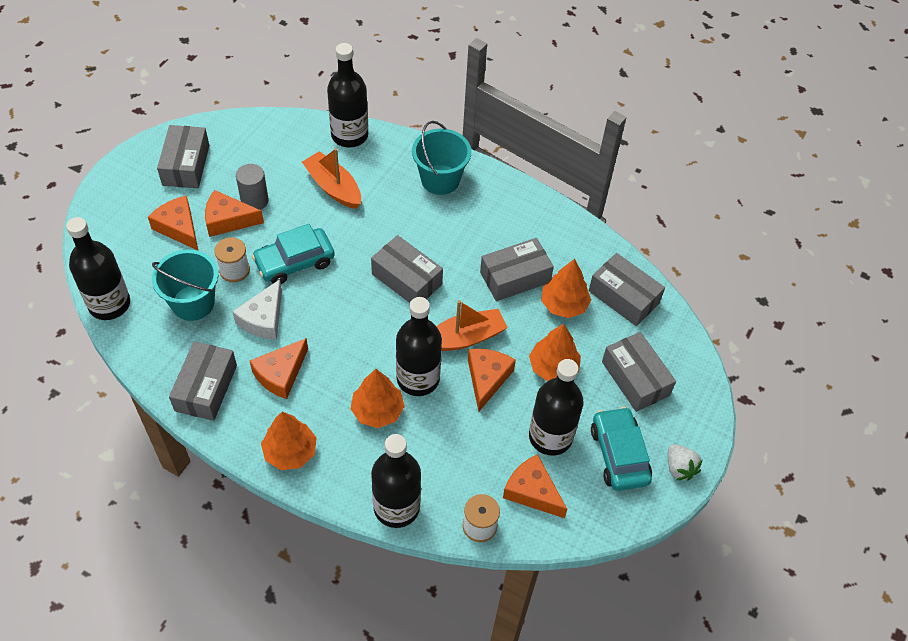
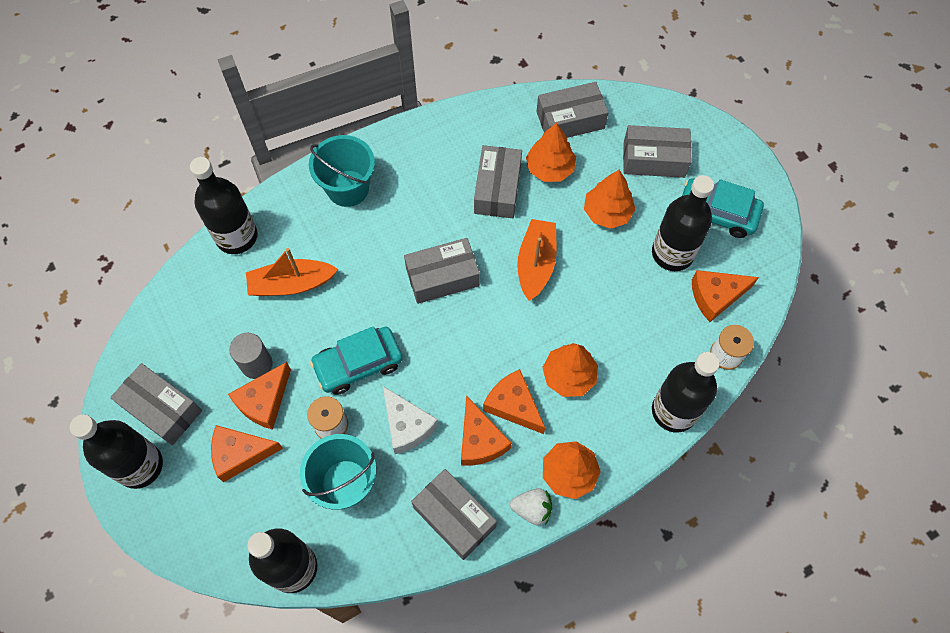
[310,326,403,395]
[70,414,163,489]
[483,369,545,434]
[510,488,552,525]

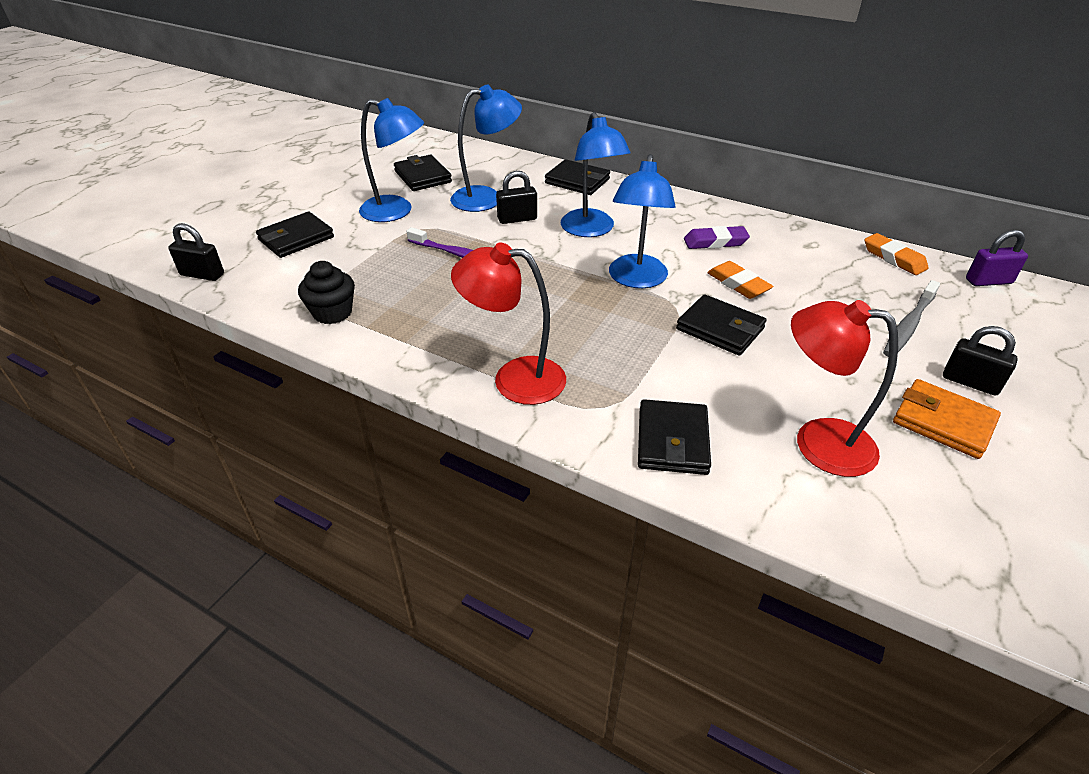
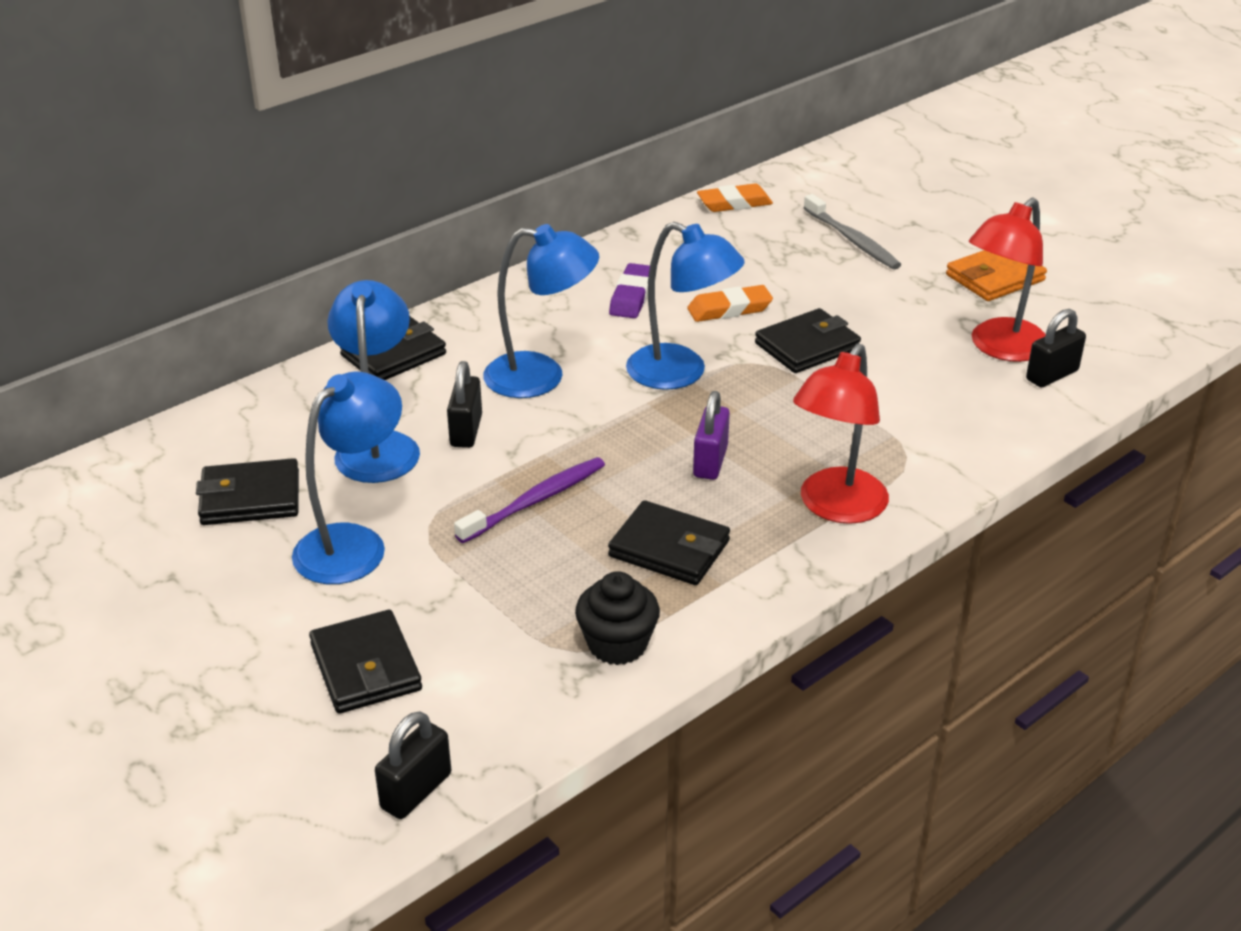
[608,500,730,585]
[1026,309,1086,387]
[693,391,730,480]

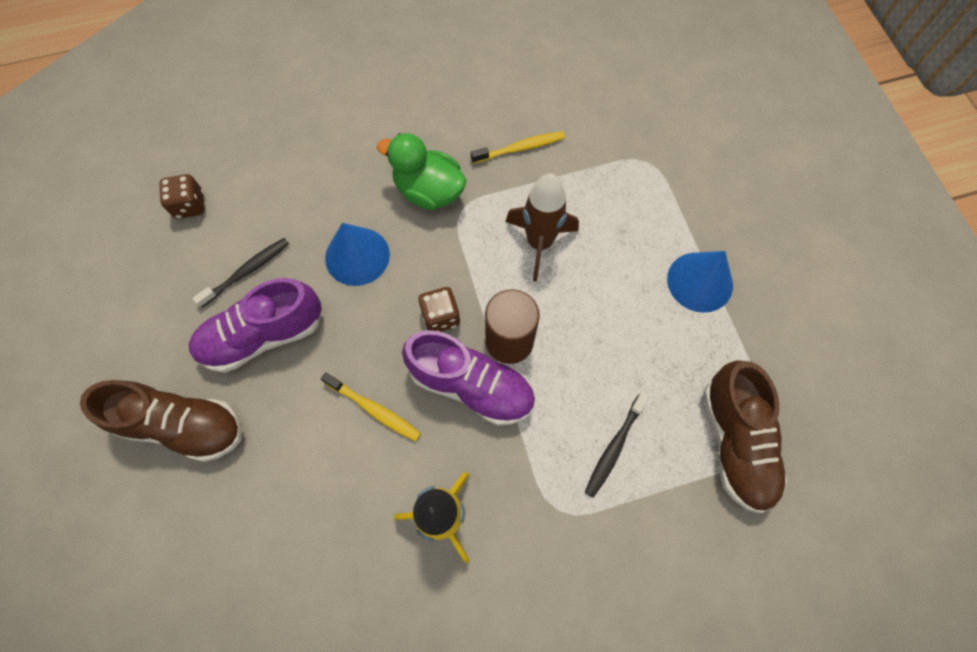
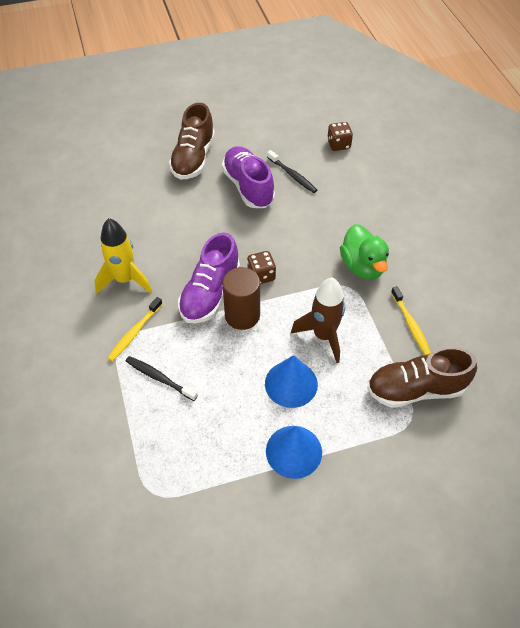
[108,297,162,361]
[265,355,318,408]
[340,224,389,280]
[367,347,477,408]

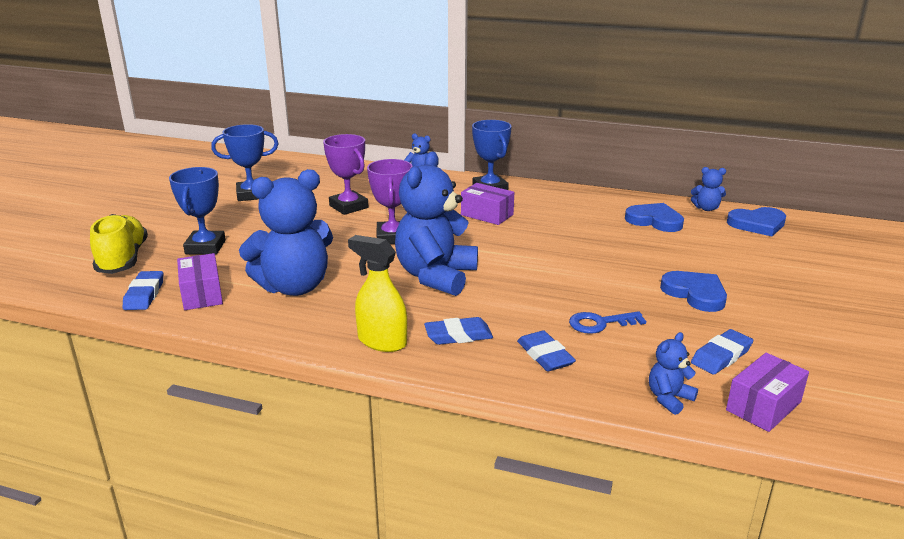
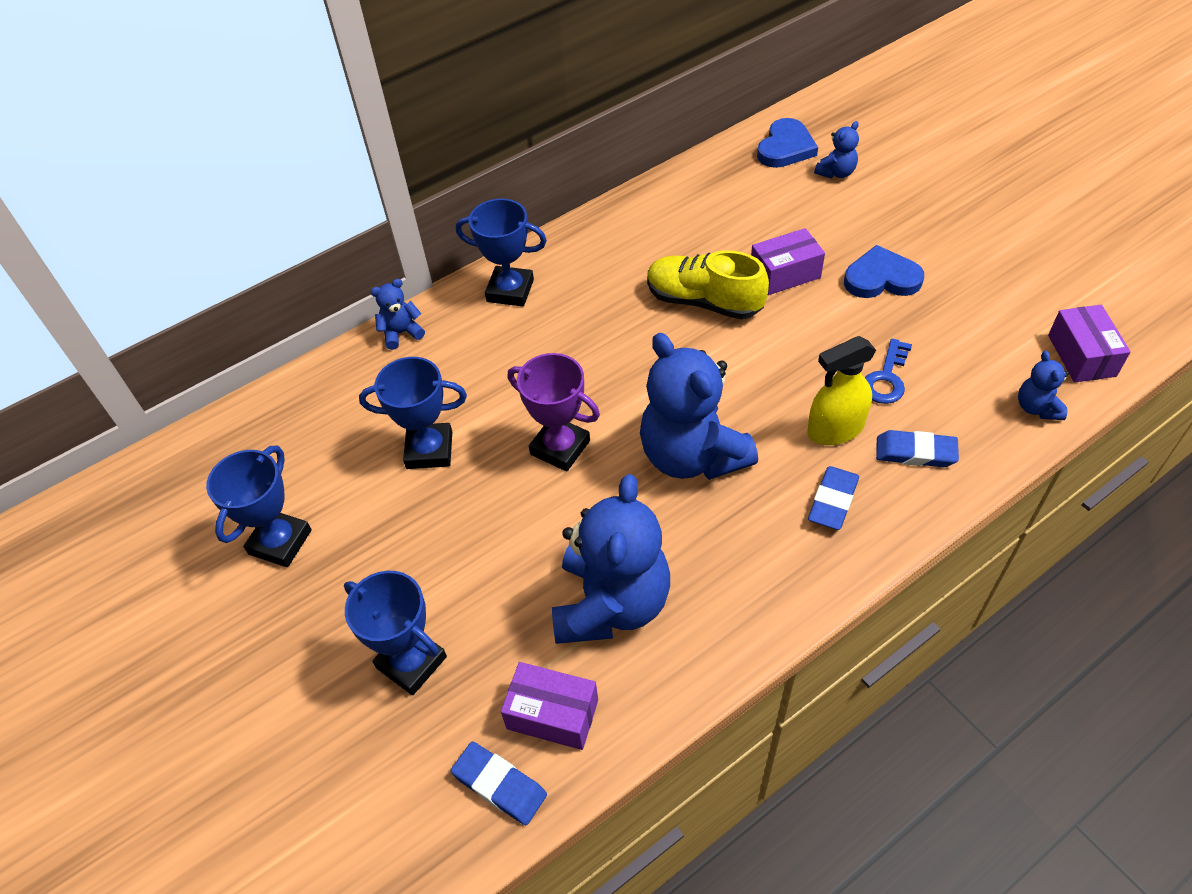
[647,250,769,319]
[359,357,467,469]
[807,336,876,445]
[751,228,825,295]
[625,203,684,232] (first image)
[814,121,859,179]
[691,329,753,374] (first image)

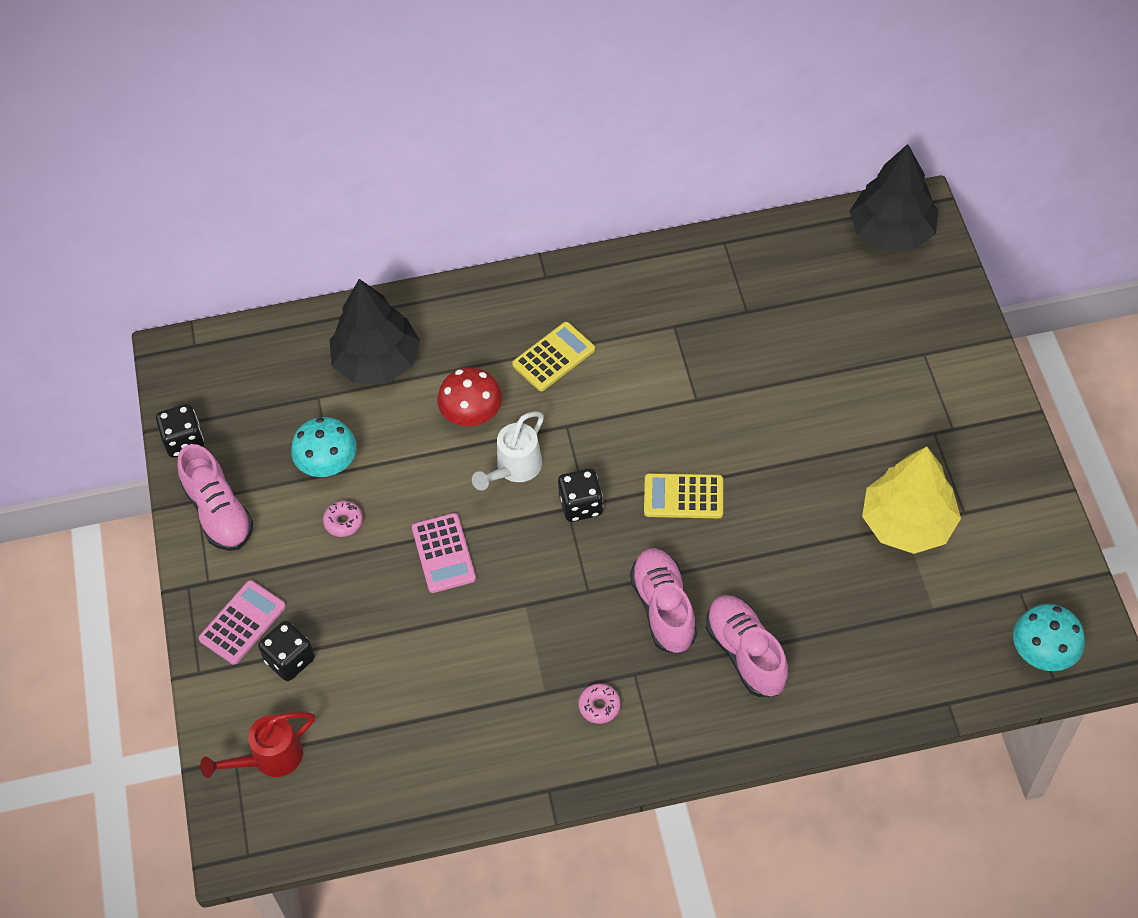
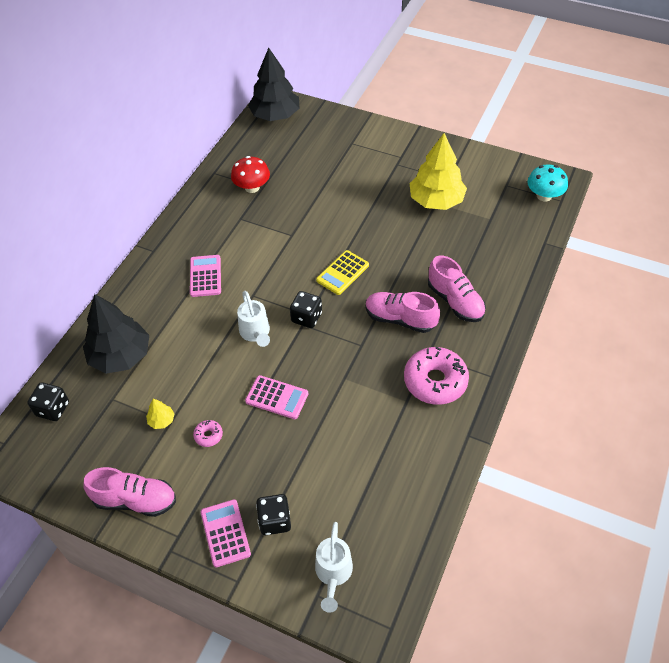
[27,382,69,421]
[315,522,353,613]
[146,399,175,429]
[231,156,270,193]
[190,255,221,297]
[404,347,469,405]
[428,256,486,322]

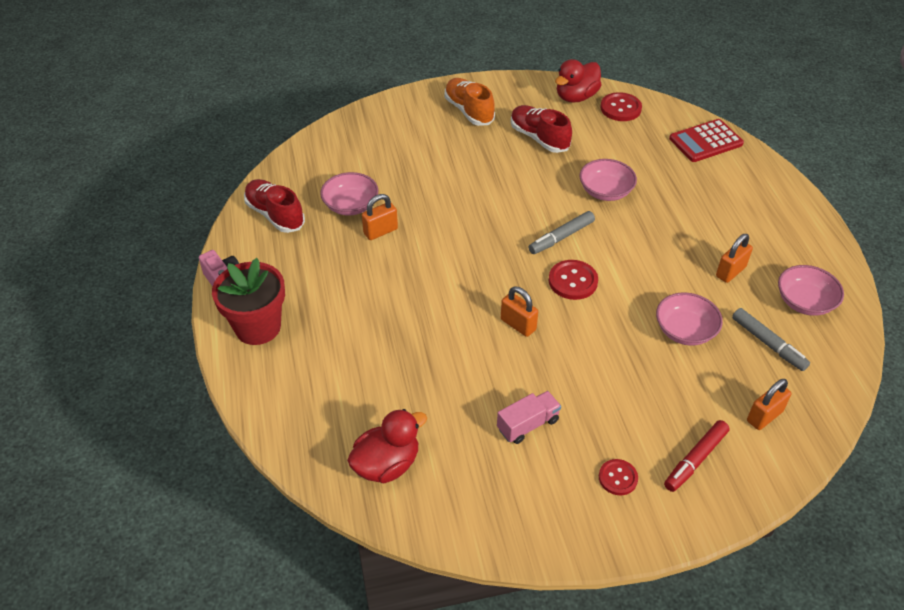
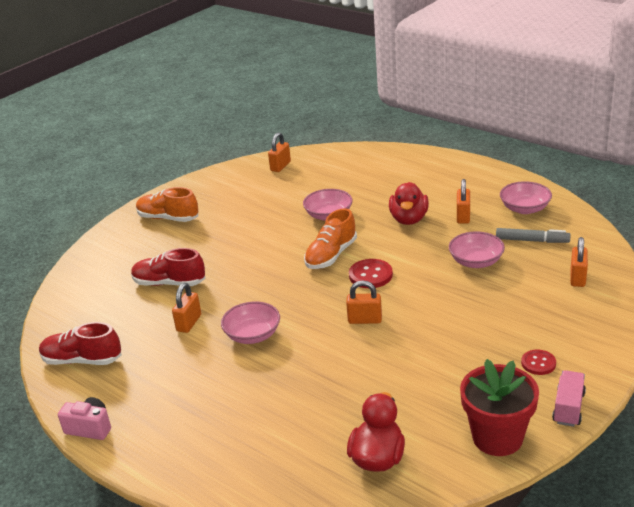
[460,359,539,456]
[221,302,280,344]
[552,370,586,427]
[131,248,206,286]
[304,208,357,269]
[389,182,429,225]
[268,132,291,172]
[664,420,730,492] (first image)
[669,119,744,162] (first image)

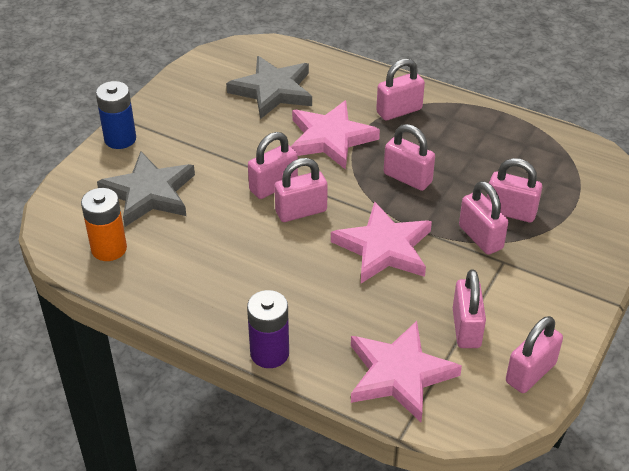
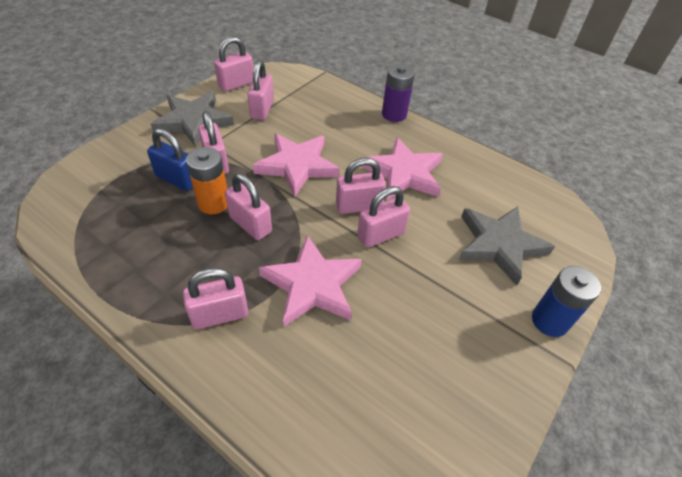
[186,147,227,214]
[151,91,234,147]
[361,137,443,201]
[147,128,193,191]

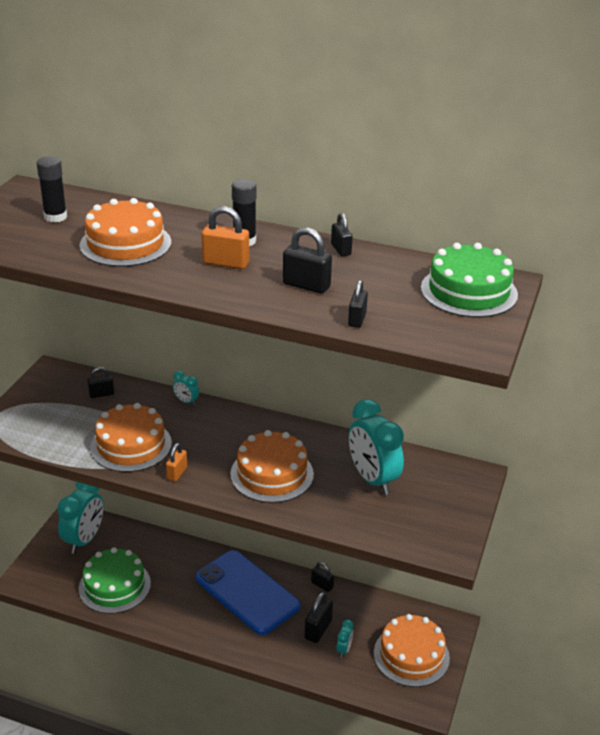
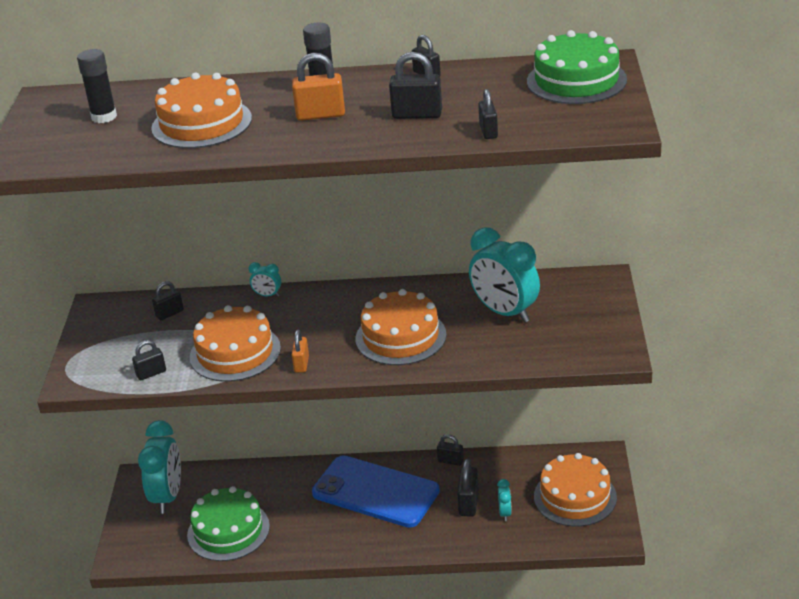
[132,340,166,380]

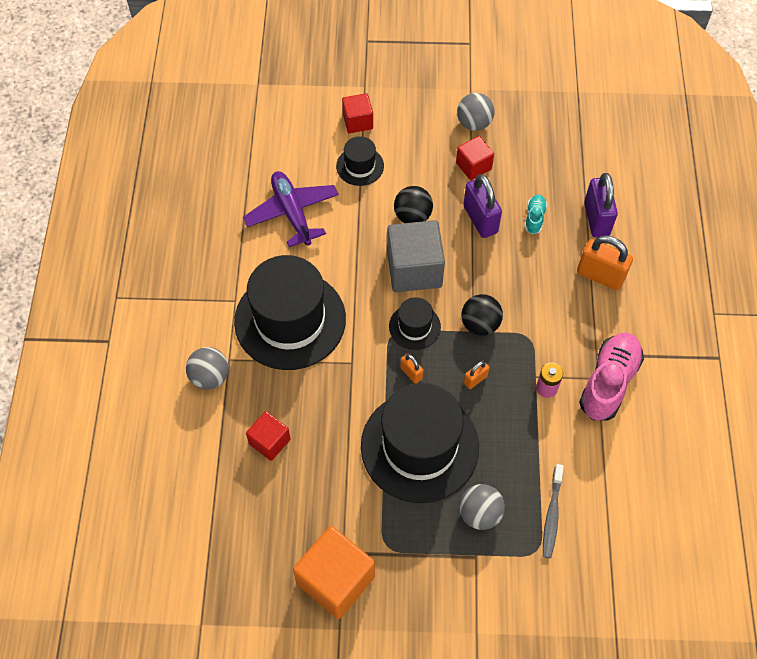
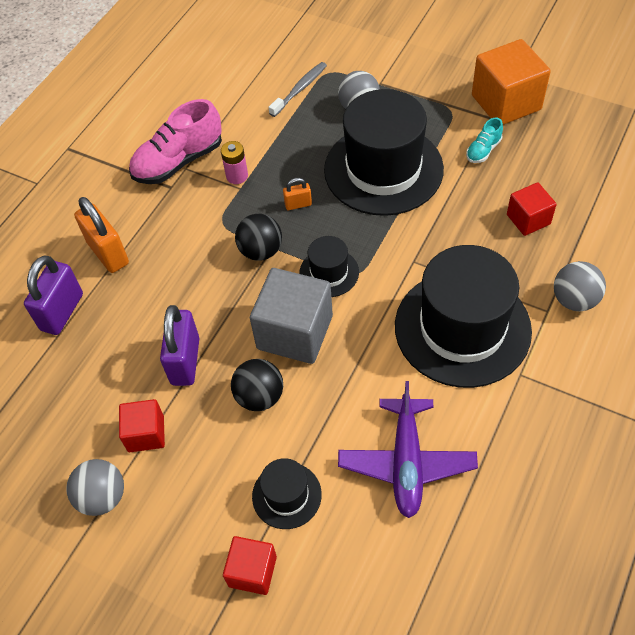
[400,353,423,383] (first image)
[466,118,503,163]

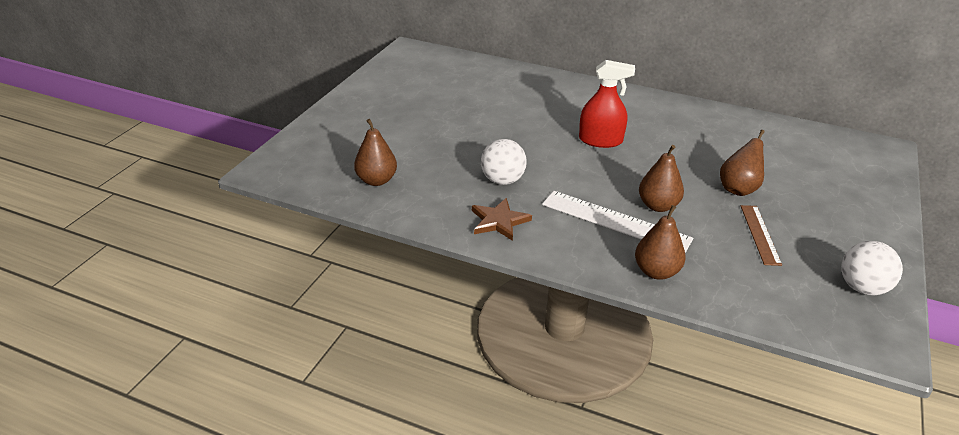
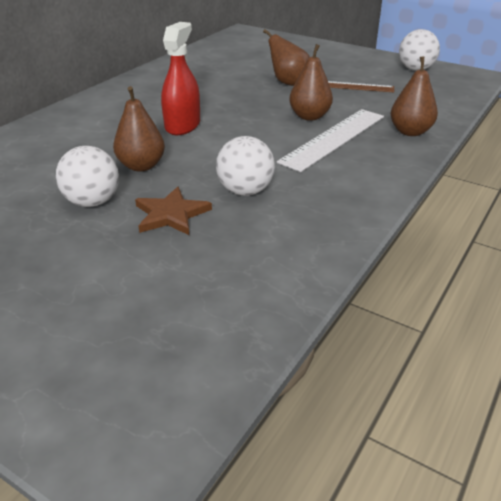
[113,86,165,171]
[135,187,212,235]
[56,146,119,207]

